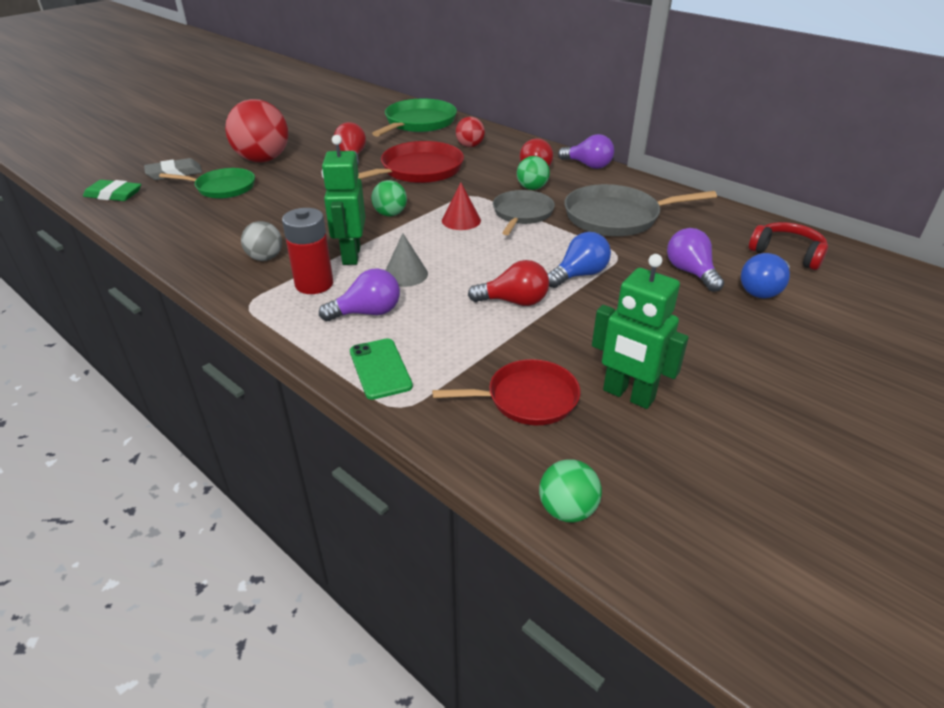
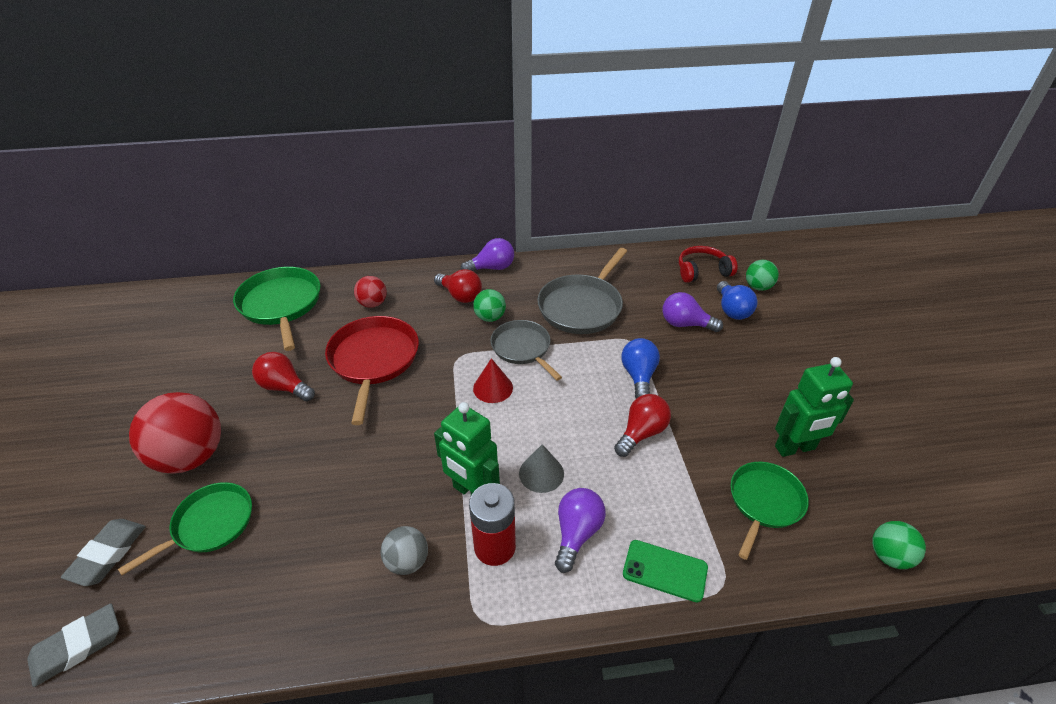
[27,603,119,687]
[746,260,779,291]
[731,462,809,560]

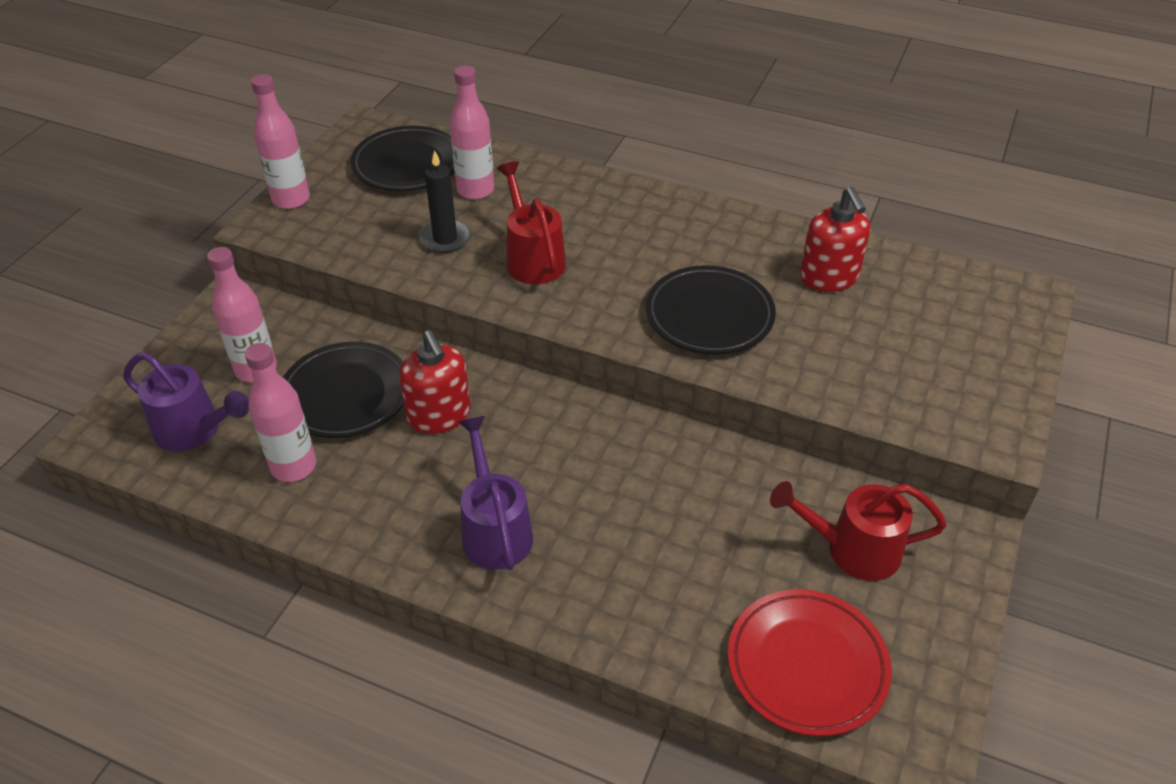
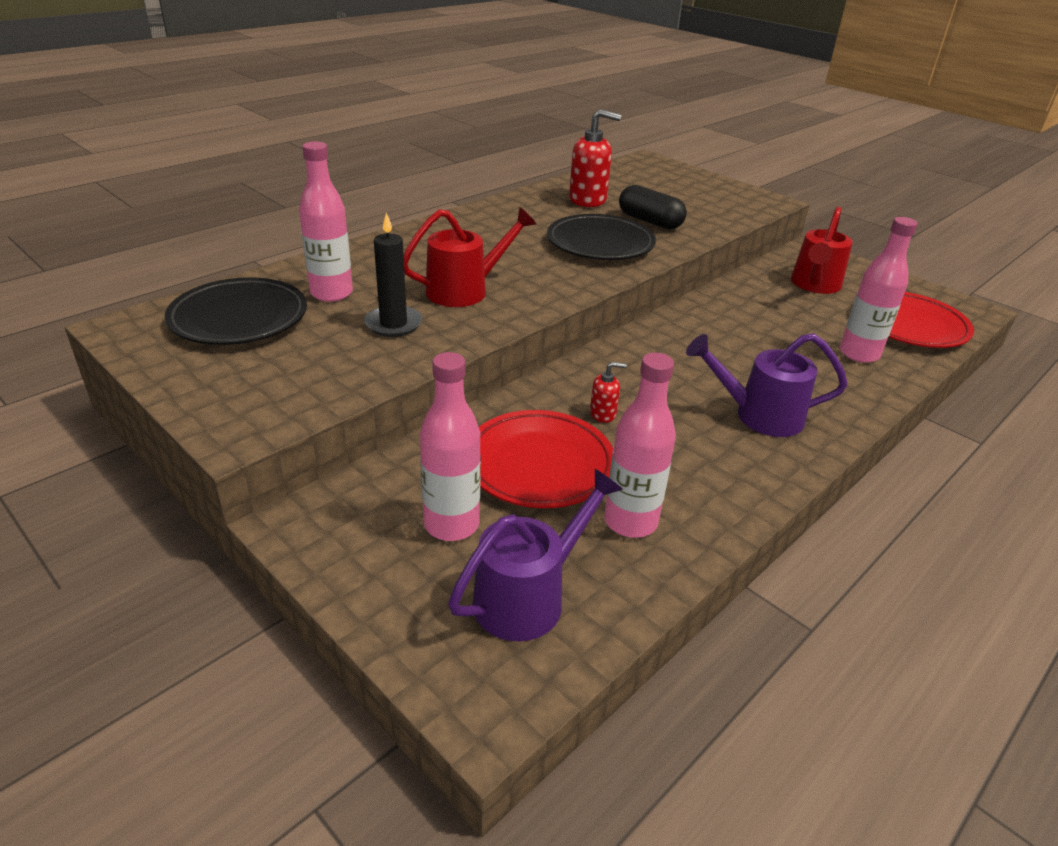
[840,217,918,363]
[479,410,613,508]
[590,362,627,423]
[404,207,536,307]
[619,185,687,229]

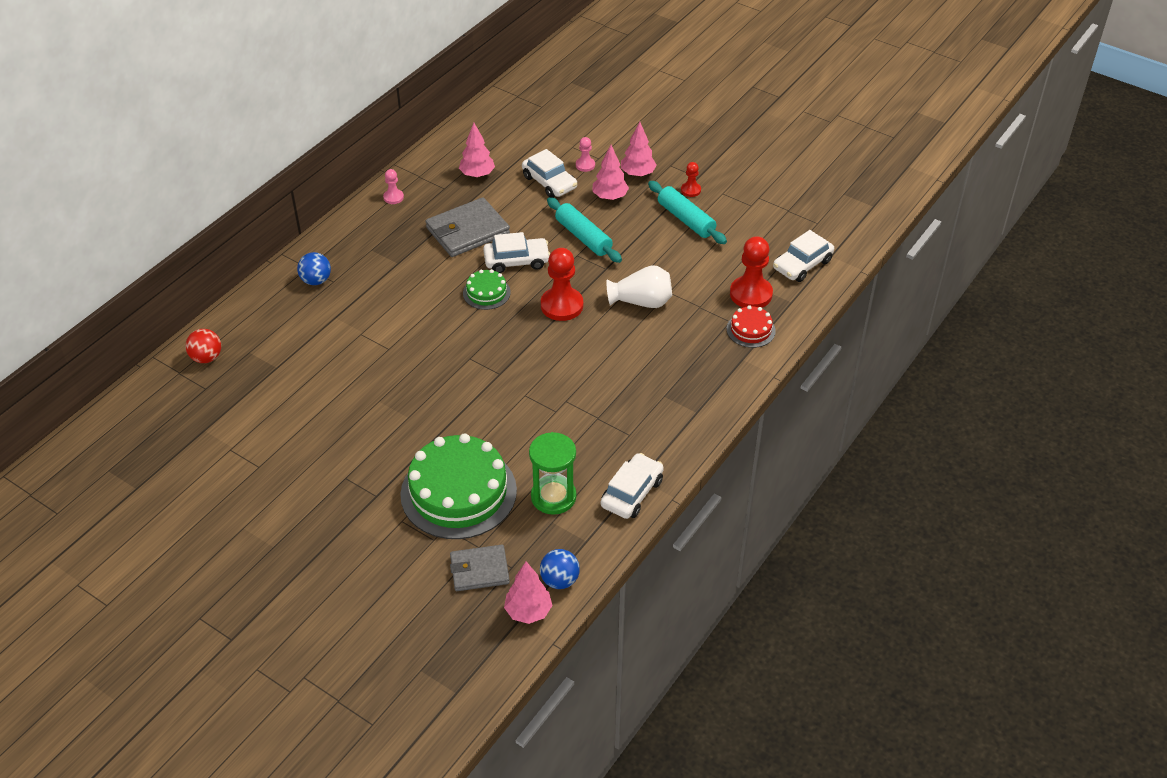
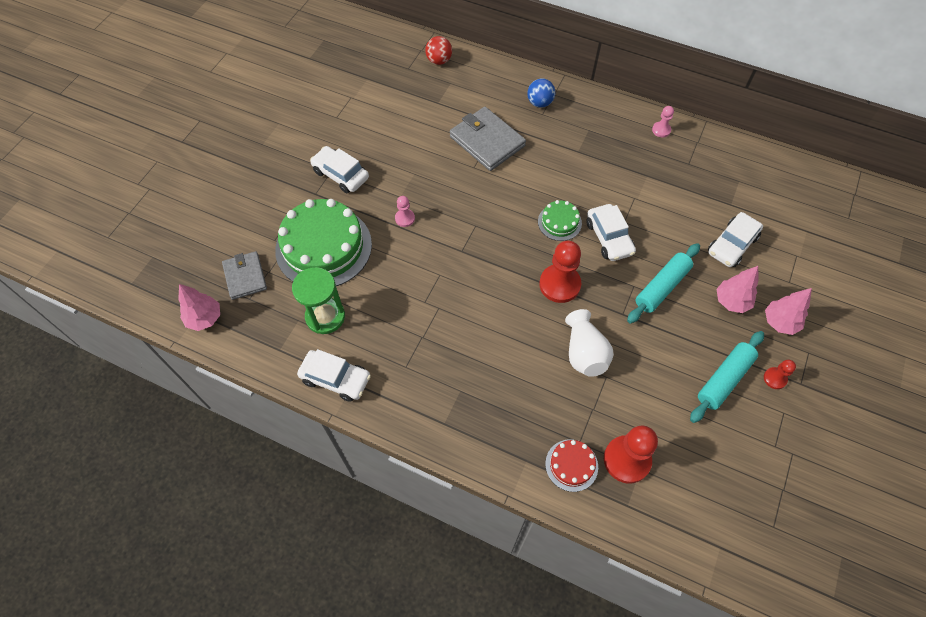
[450,107,526,171]
[459,123,495,178] (first image)
[540,549,580,589] (first image)
[395,196,415,227]
[310,146,369,193]

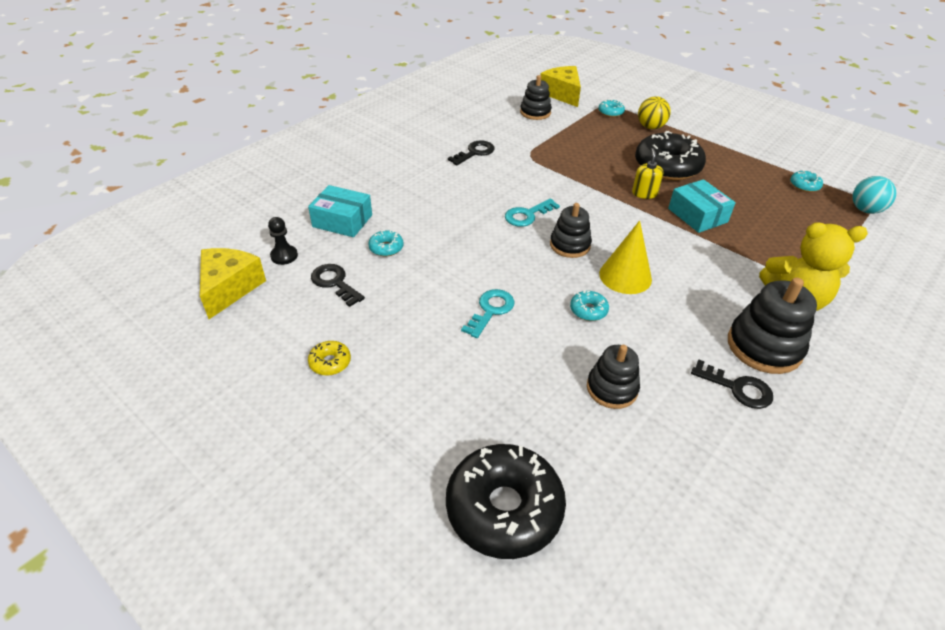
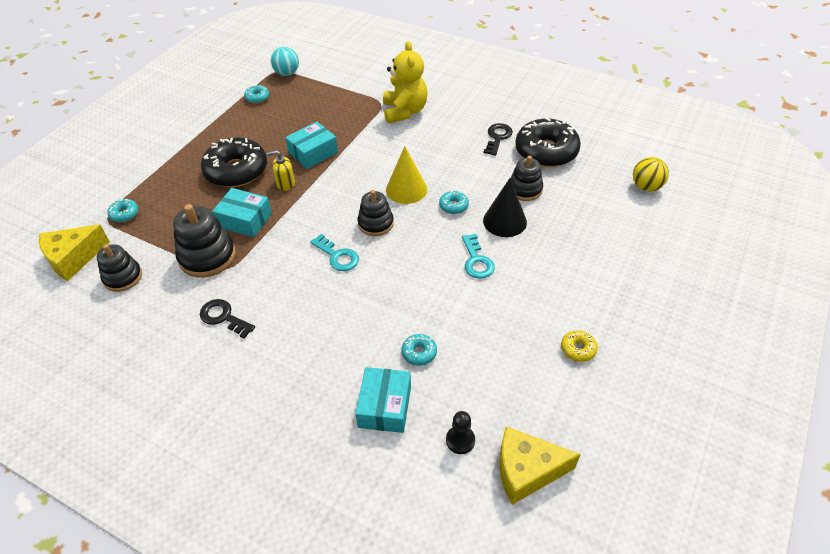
[311,264,365,307] (first image)
[515,117,581,167]
[462,234,495,279]
[633,157,669,191]
[173,204,236,278]
[212,188,272,237]
[483,178,527,237]

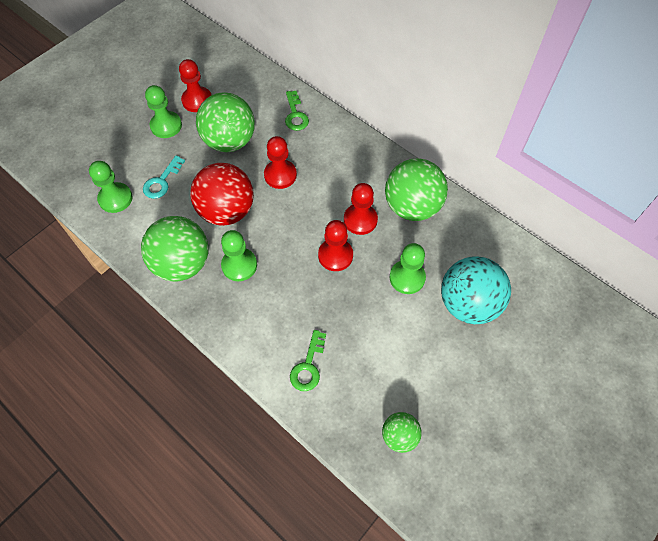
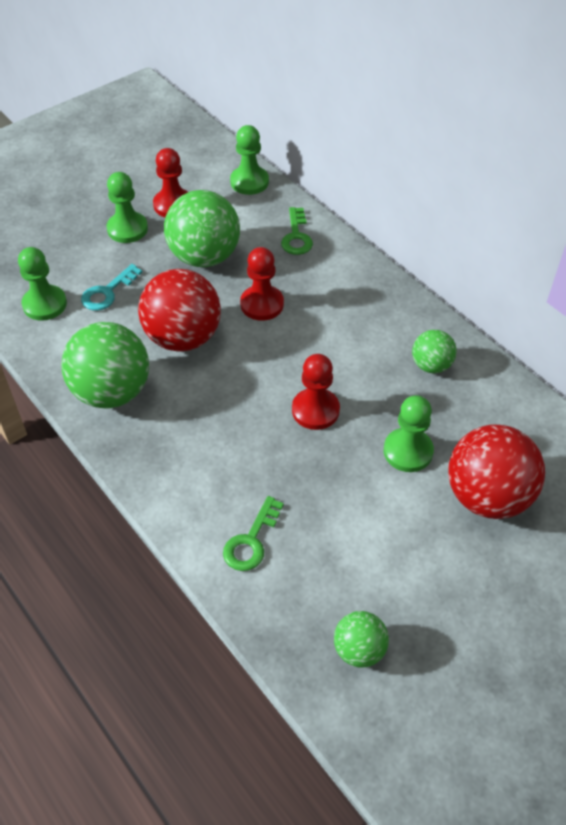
[230,125,269,195]
[344,183,378,235] (first image)
[412,330,457,373]
[448,425,545,519]

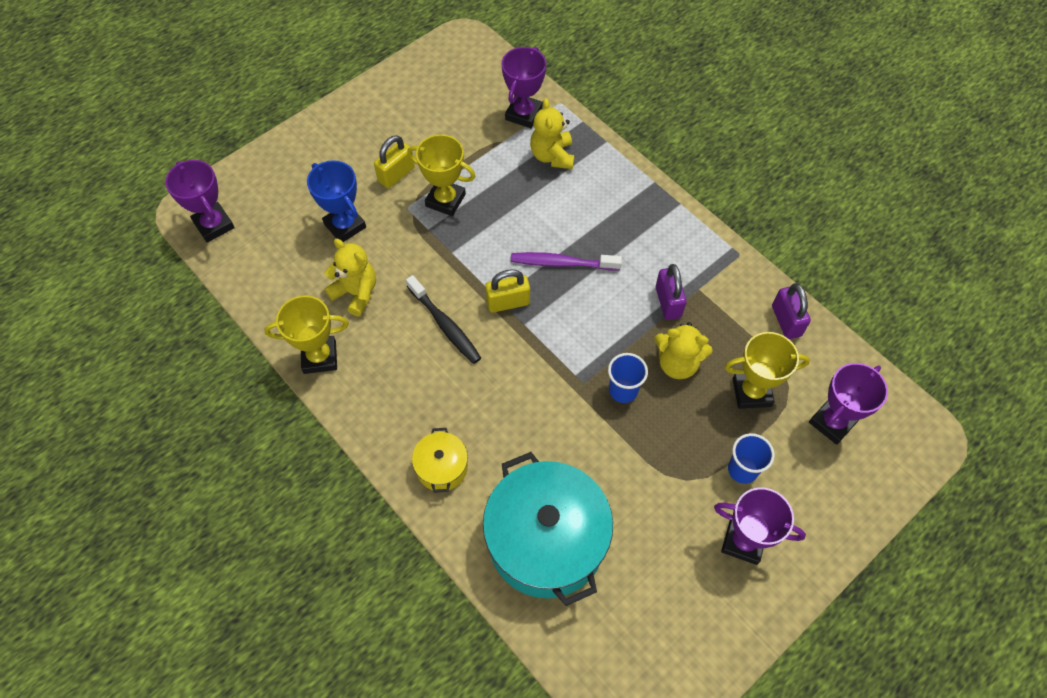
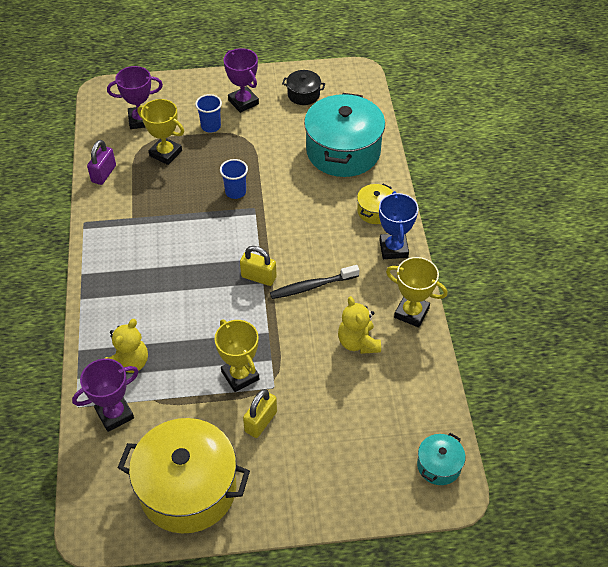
[417,433,466,485]
[379,191,419,259]
[243,389,277,438]
[270,265,359,299]
[511,252,622,270] (first image)
[654,322,712,379] (first image)
[656,264,687,320] (first image)
[118,418,250,533]
[282,70,325,105]

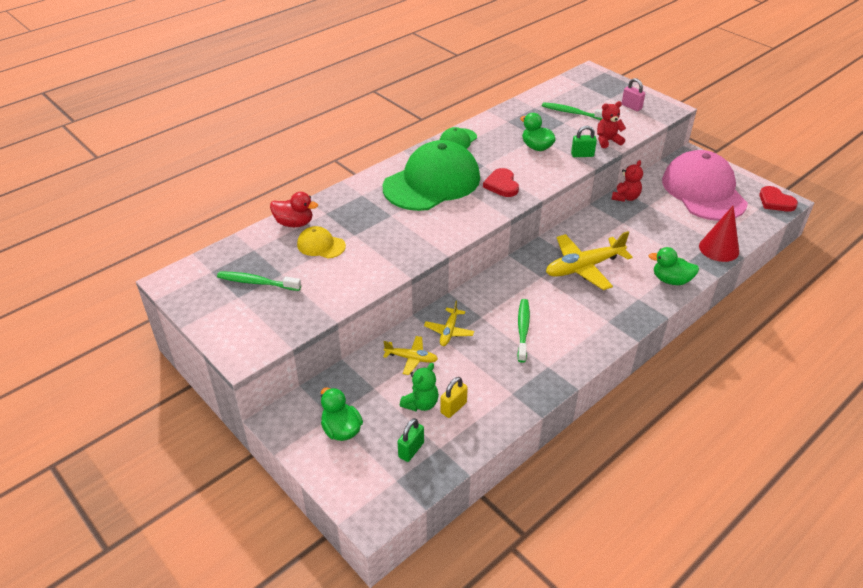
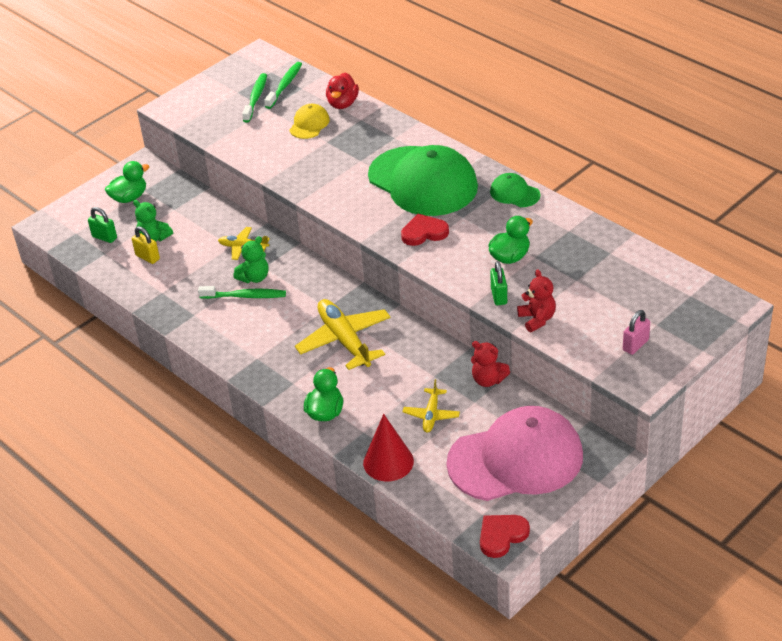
[403,379,460,433]
[264,62,302,109]
[233,236,268,283]

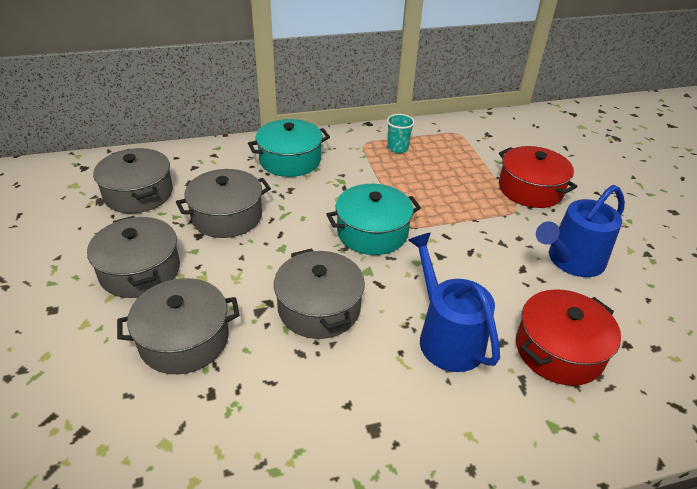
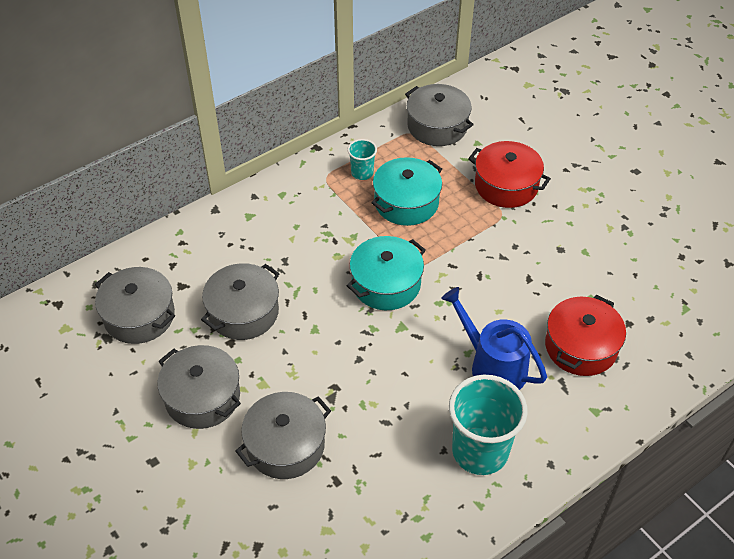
[371,157,442,226]
[405,84,474,146]
[536,185,625,277] (first image)
[449,375,528,475]

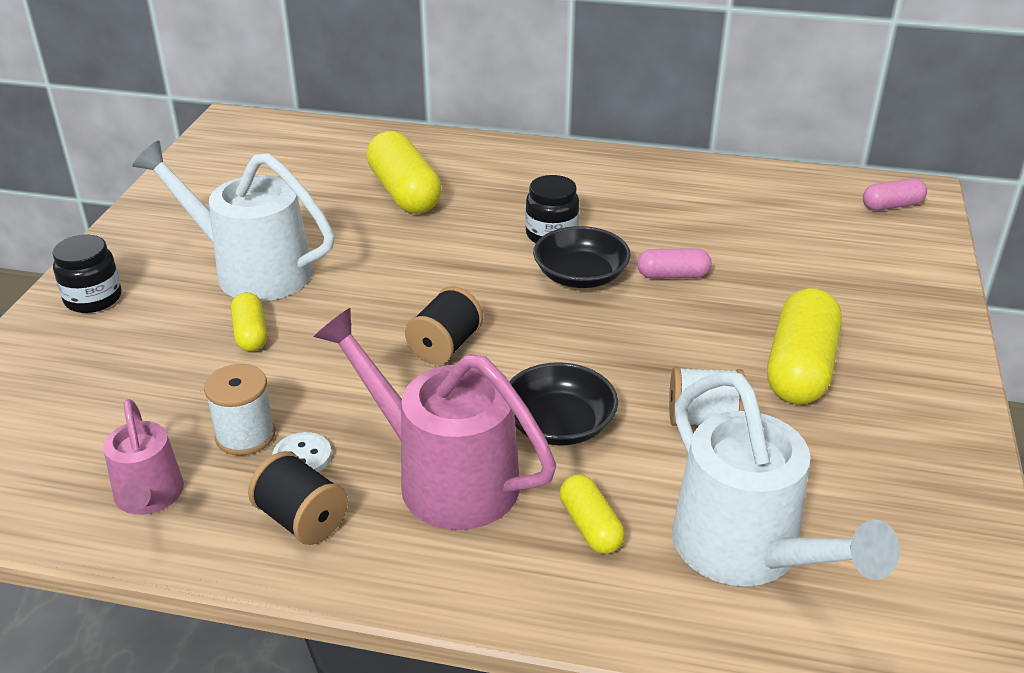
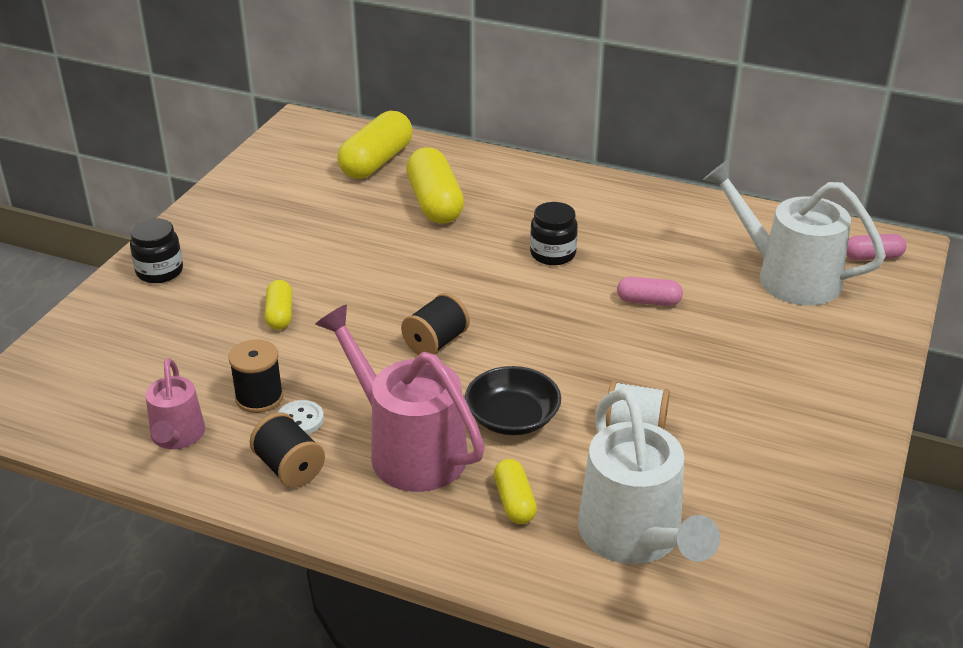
[703,160,886,305]
[228,339,283,413]
[533,226,631,288] (first image)
[337,111,412,179]

